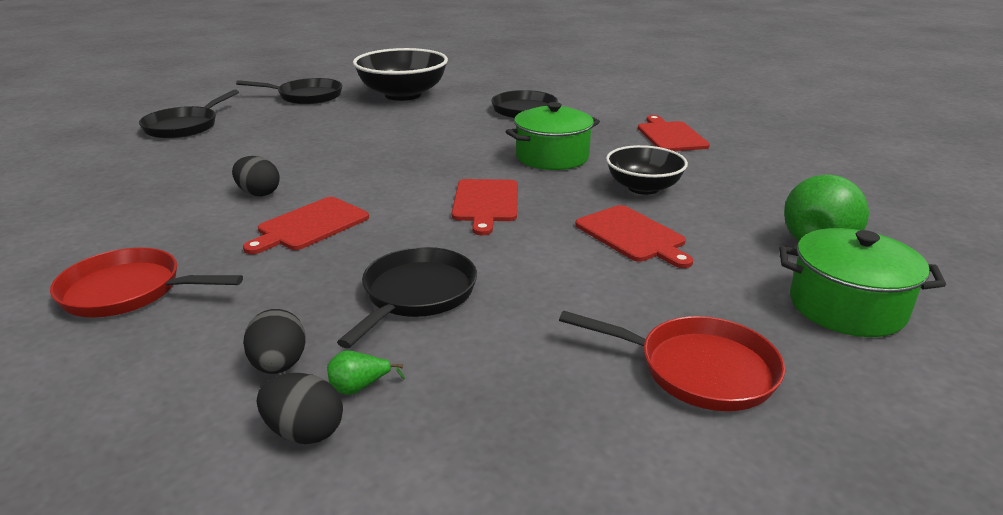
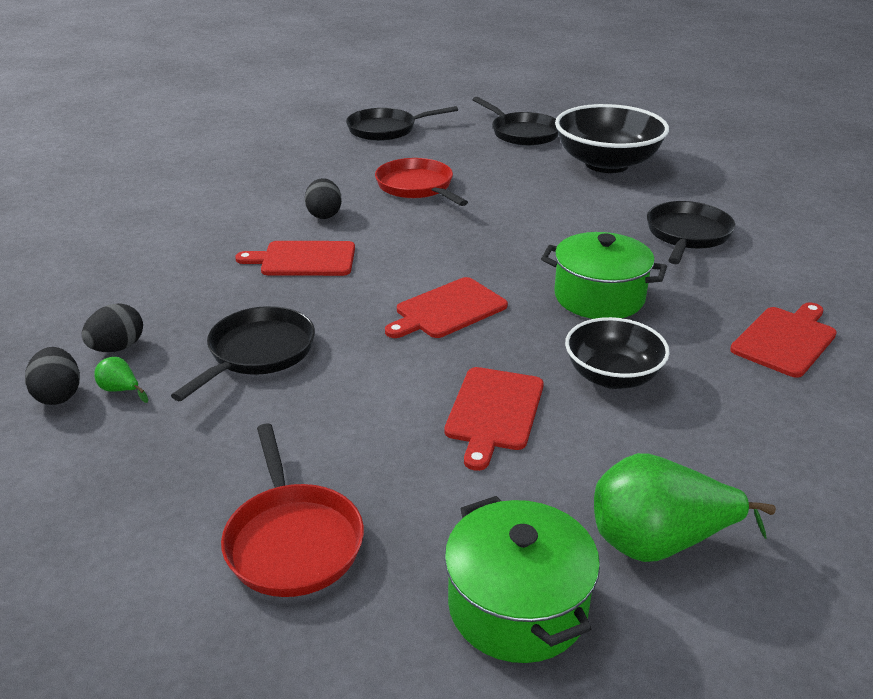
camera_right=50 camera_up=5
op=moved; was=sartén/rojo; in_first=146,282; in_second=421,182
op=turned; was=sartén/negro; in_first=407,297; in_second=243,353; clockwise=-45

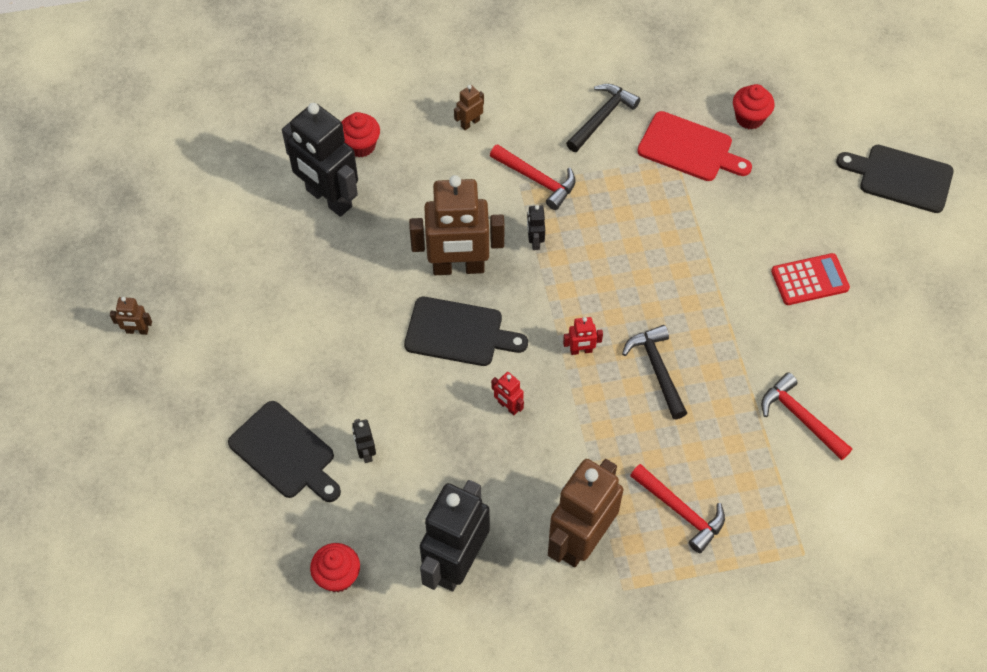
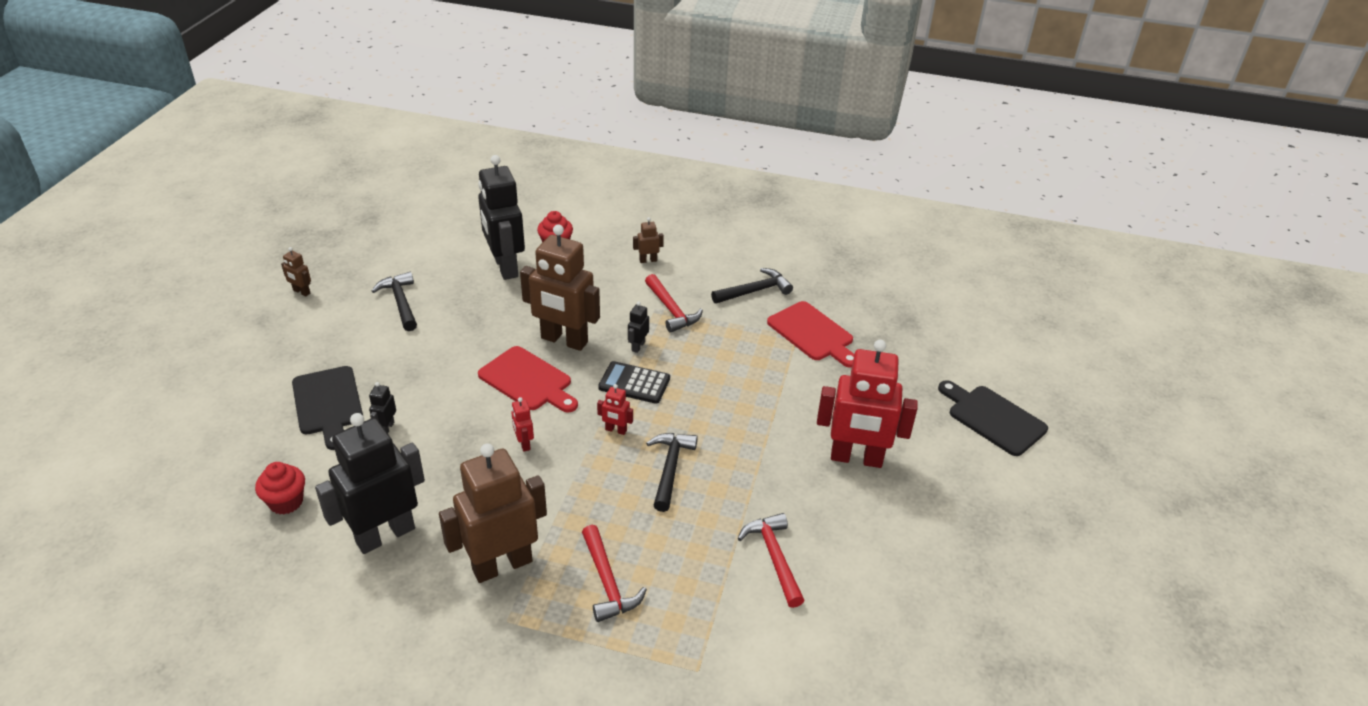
camera_right=25 camera_up=-20
op=removed; was=magdalena/rojo; in_first=754,107
op=added; now=martillo/negro; in_second=394,301
op=added; now=calculadora/negro; in_second=634,382
op=replaced; was=calculadora/rojo; now=robot/rojo; in_first=810,279; in_second=867,404
op=recoloured; was=tabla de cortar/negro; now=tabla de cortar/rojo; in_first=466,331; in_second=528,379

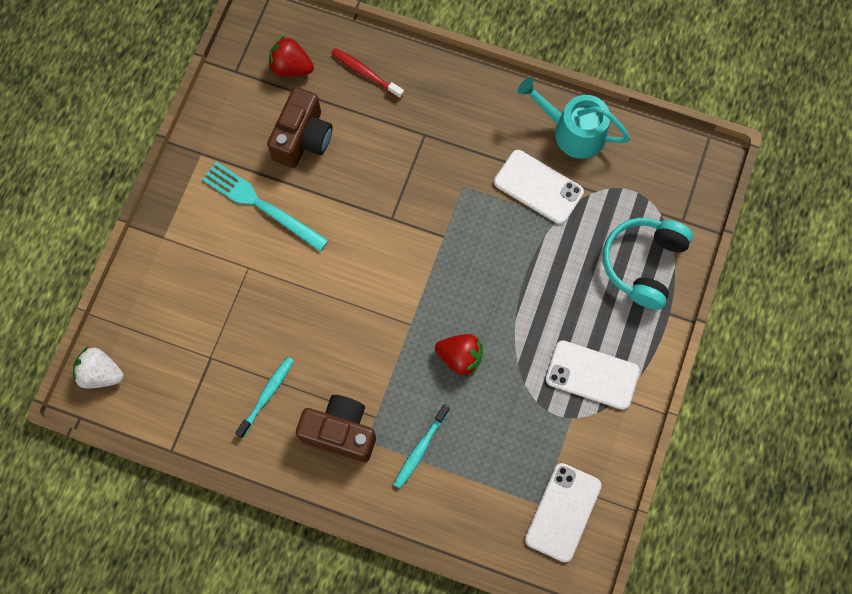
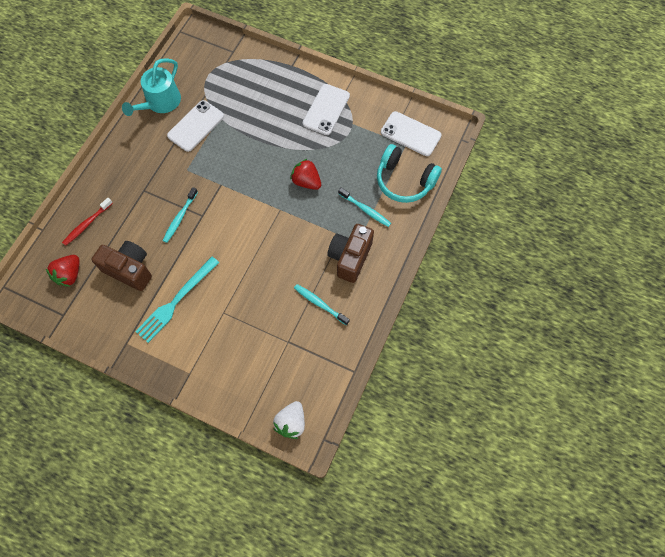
camera_right=-85 camera_up=-5
op=added; now=cepillo de dientes/turquesa; in_second=180,215
op=moved; was=auriculares/turquesa; in_first=648,264; in_second=409,173
op=turned; was=fresa/rojo; in_first=459,355; in_second=305,174; clockwise=-75

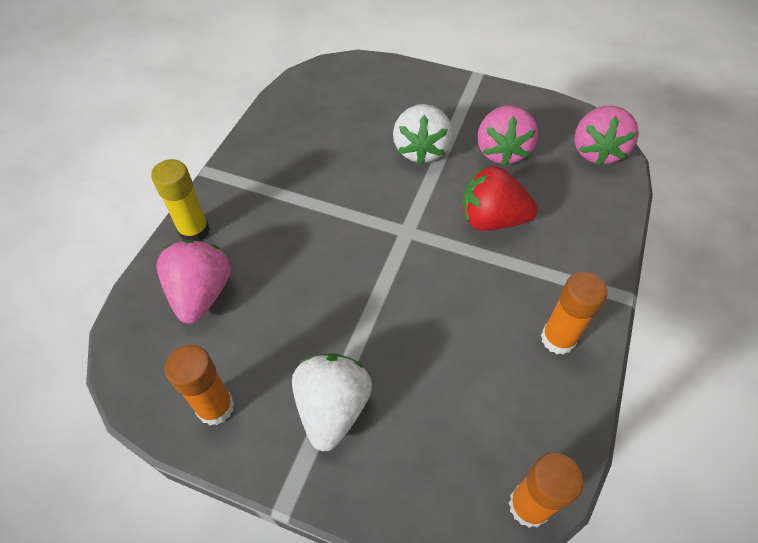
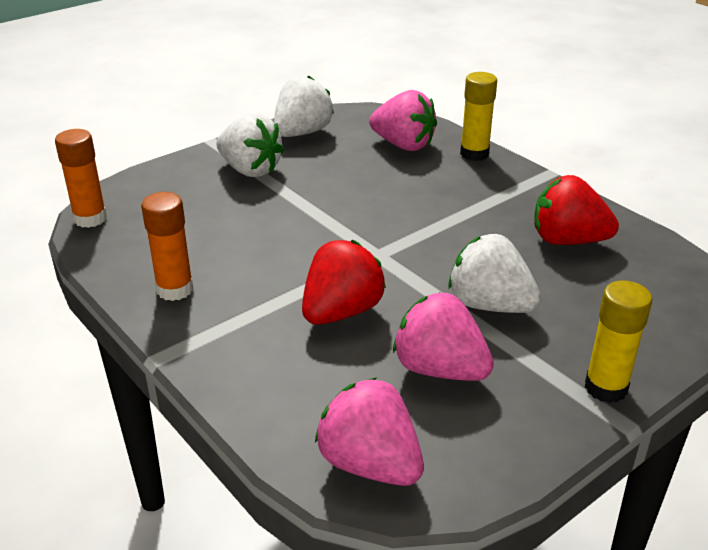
camera_right=120 camera_up=-20
op=added; now=fresa/rojo; in_second=576,210
op=added; now=barra de pegamento/amarillo; in_second=618,342
op=replaced; was=barra de pegamento/naranja; now=fresa/blanco; in_first=199,385; in_second=304,106

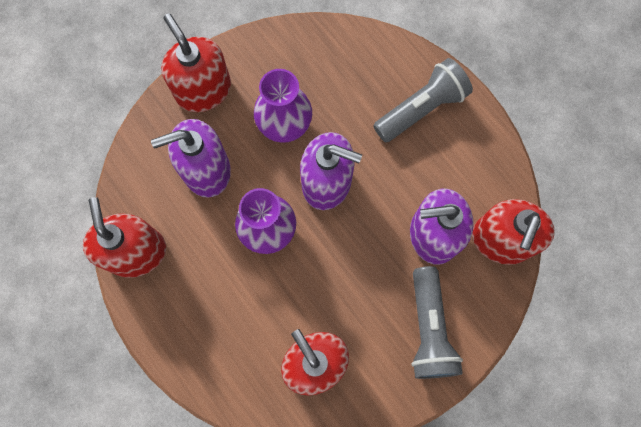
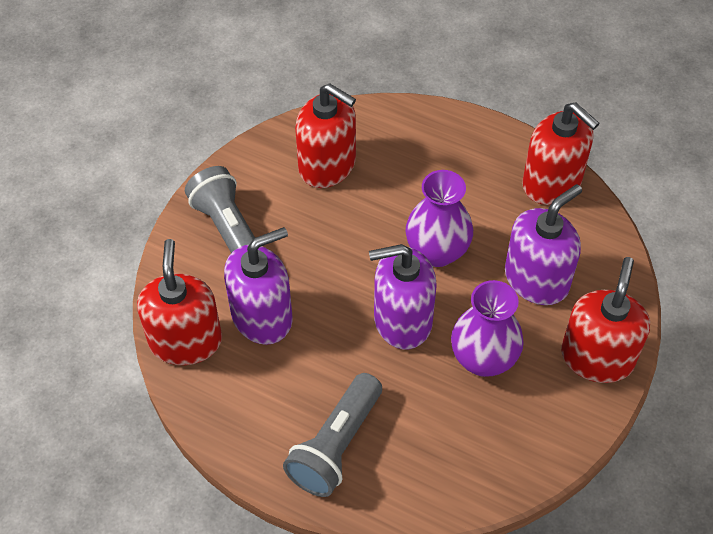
camera_right=155 camera_up=-20
op=turned; was=dispensador de jabón/rojo; in_first=196,62; in_second=605,320; clockwise=-105

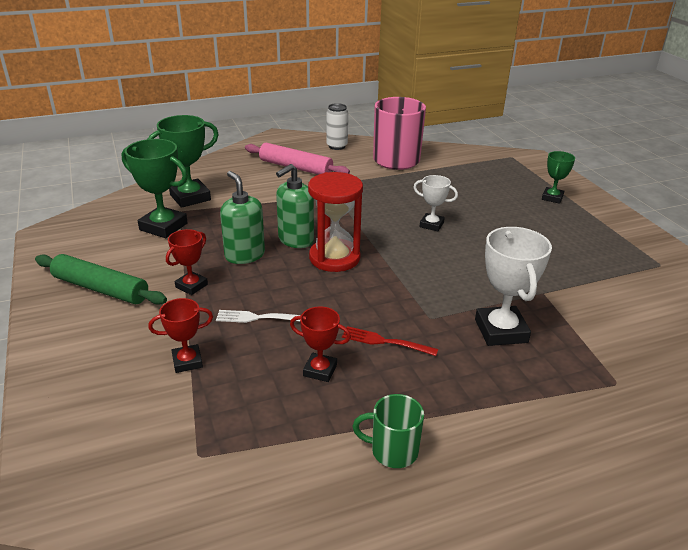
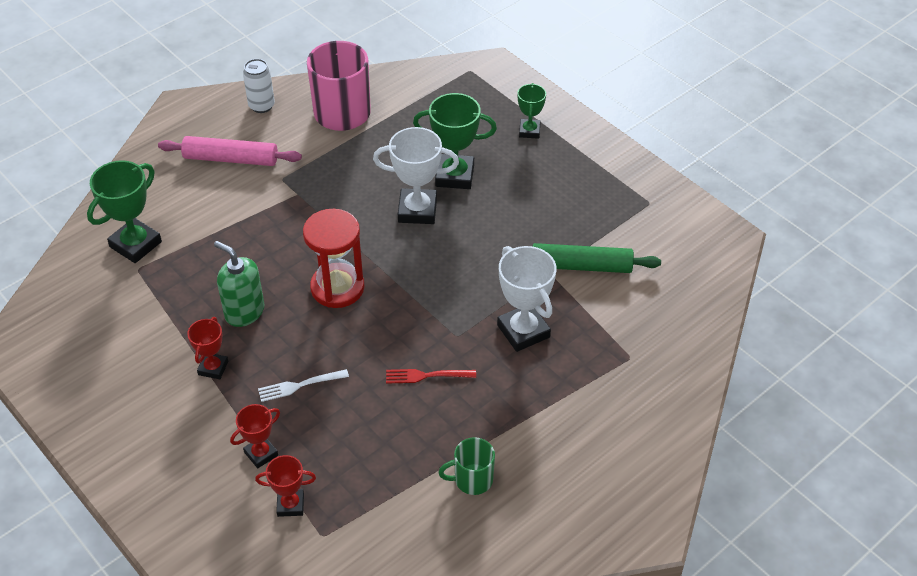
camera_right=-20 camera_up=15
op=removed; was=dispensador de jabón/verde; in_first=295,206
op=moved; was=rodillo/verde; in_first=101,279; in_second=596,258
op=moved; was=trofeo/verde; in_first=155,188; in_second=455,141
op=moved; was=trofeo/rojo; in_first=320,344; in_second=285,486
op=resized; was=trofeo/blanco; in_first=436,203; in_second=416,175; ratio=1.7

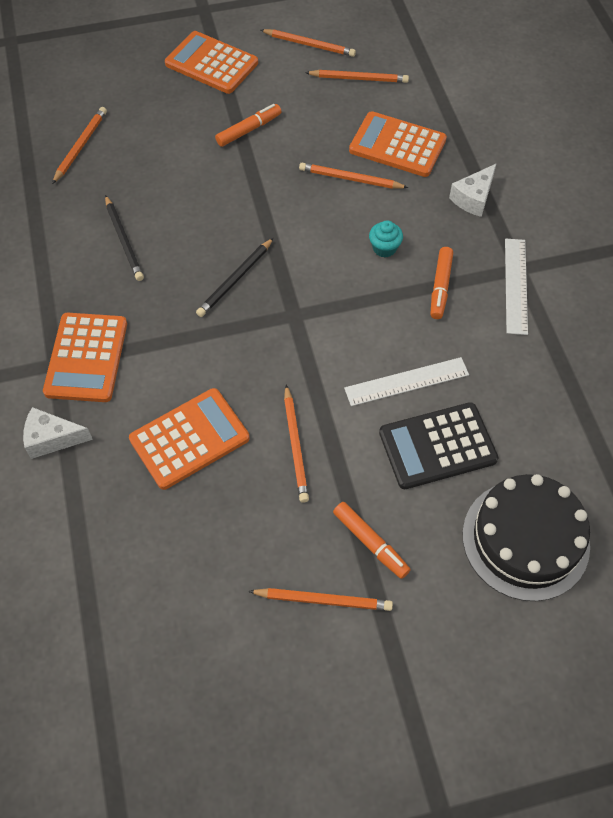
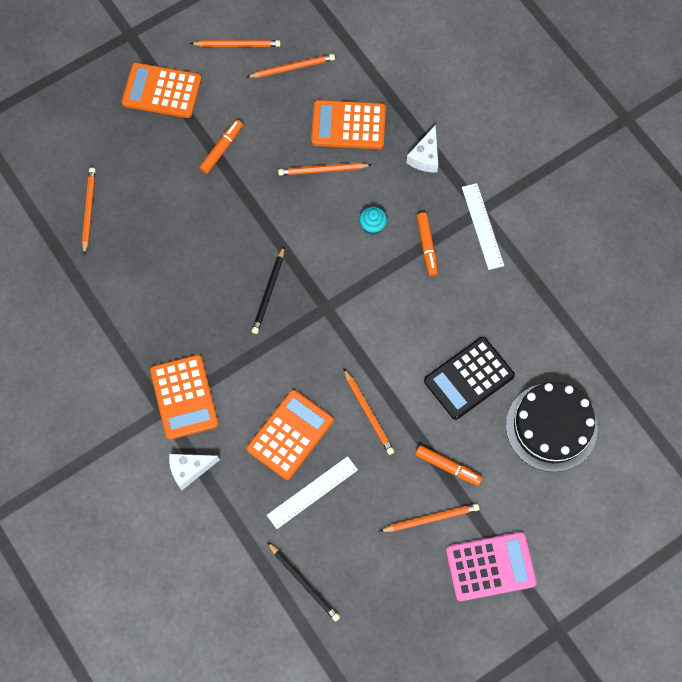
camera_right=-20 camera_up=10
op=added; now=calculadora/rosa; in_second=491,566
op=moved; was=lápiz/negro; in_first=124,238; in_second=303,582
op=moved; was=regla/blanco; in_first=406,381; in_second=312,492

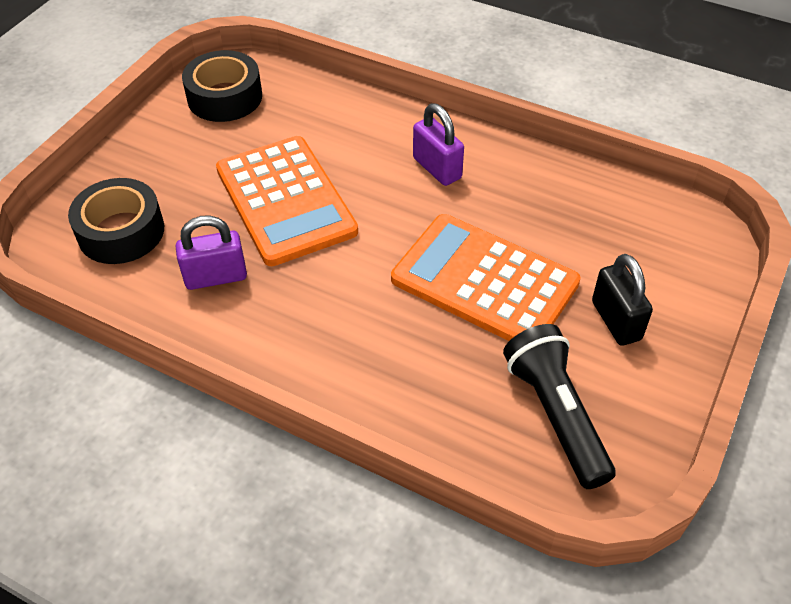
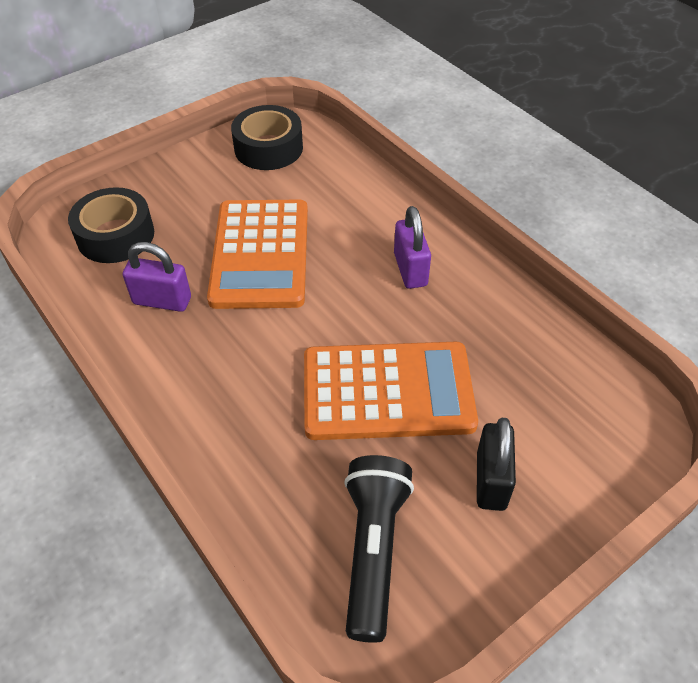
camera_right=25 camera_up=0
op=turned; was=calculadora/naranja; in_first=485,277; in_second=391,391; clockwise=120

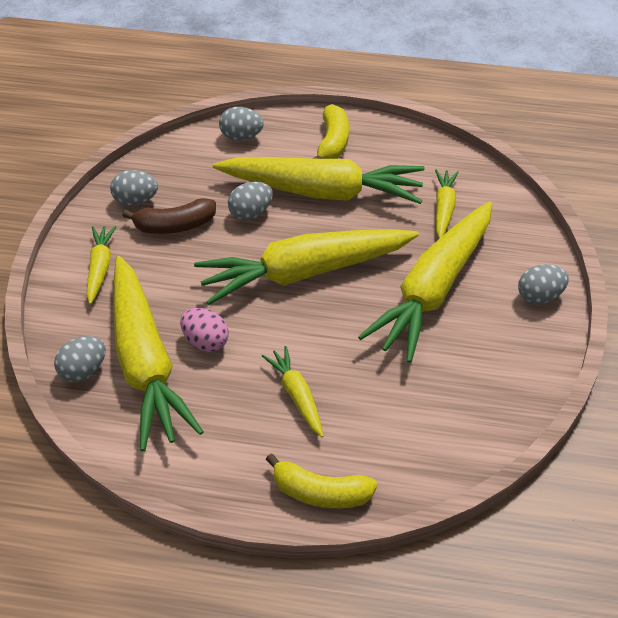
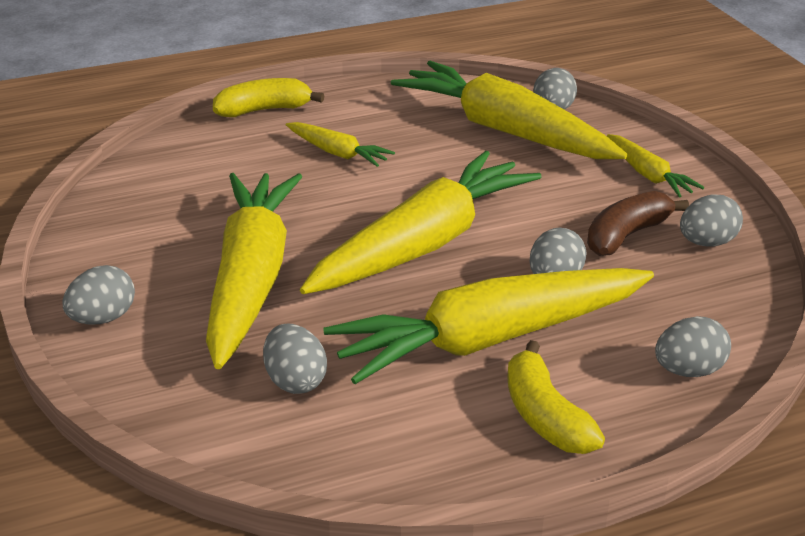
camera_right=150 camera_up=-15
op=removed; was=huevo/rosa; in_first=204,330
op=replaced; was=zanahoria/amarillo; now=huevo/gris; in_first=447,204; in_second=295,358

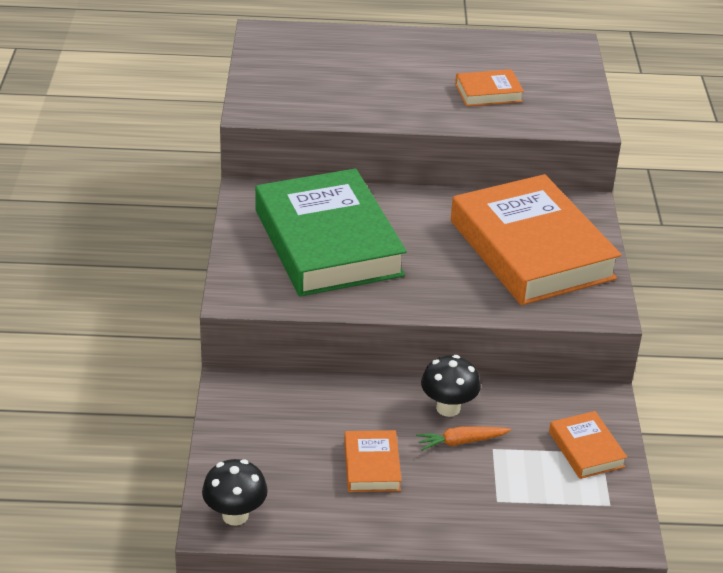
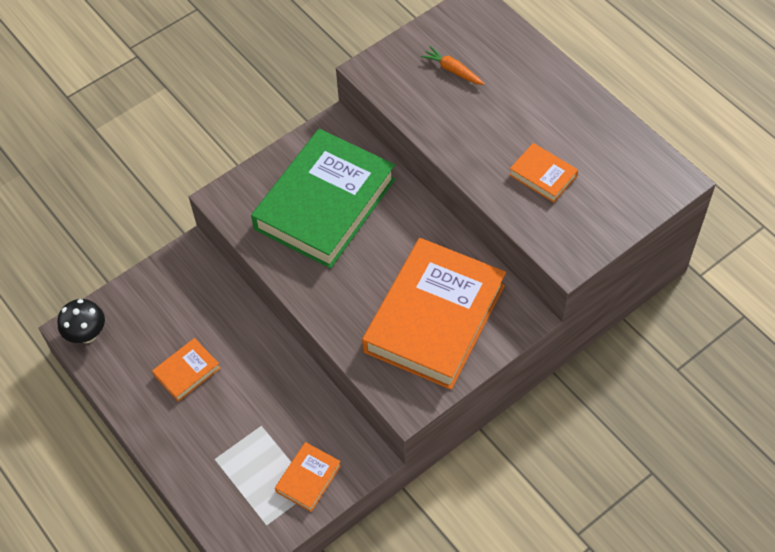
camera_right=55 camera_up=20
op=removed; was=seta/negro; in_first=451,386
op=moved; was=zanahoria/naranja; in_first=463,438; in_second=453,65

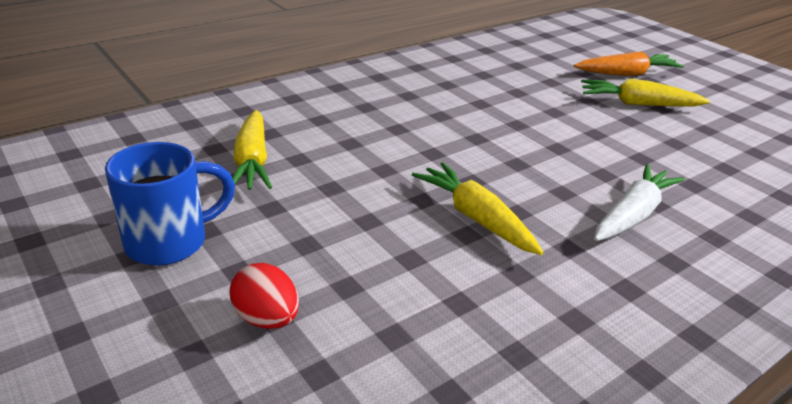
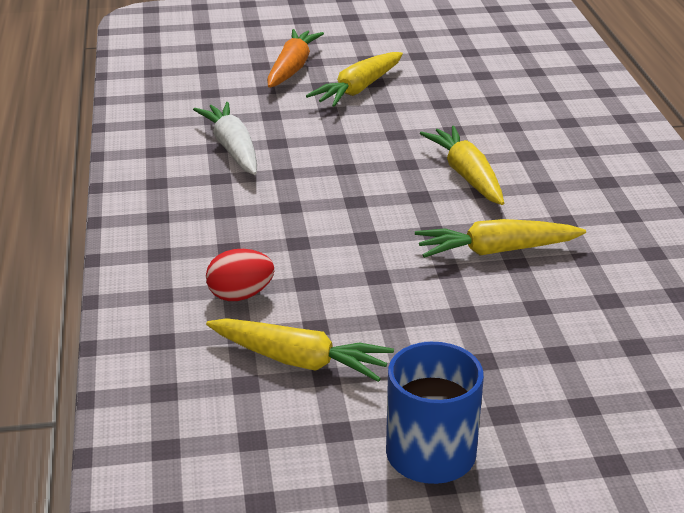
camera_right=-60 camera_up=0
op=added; now=zanahoria/amarillo; in_second=462,165
op=moved; was=huevo/rojo; in_first=264,296; in_second=240,275
op=moved; was=zanahoria/blanco; in_first=639,202; in_second=225,138

